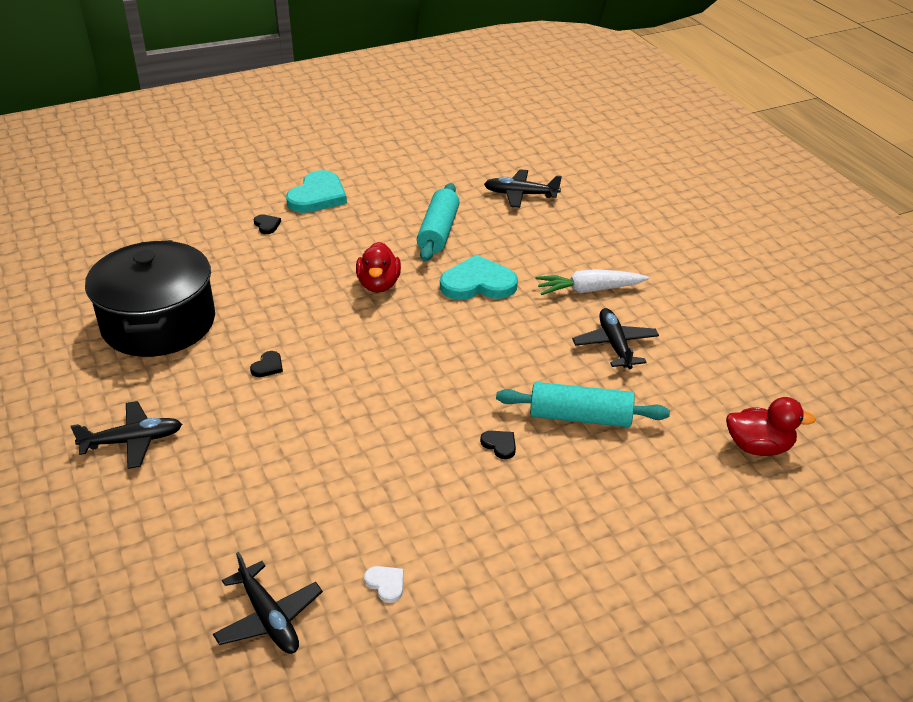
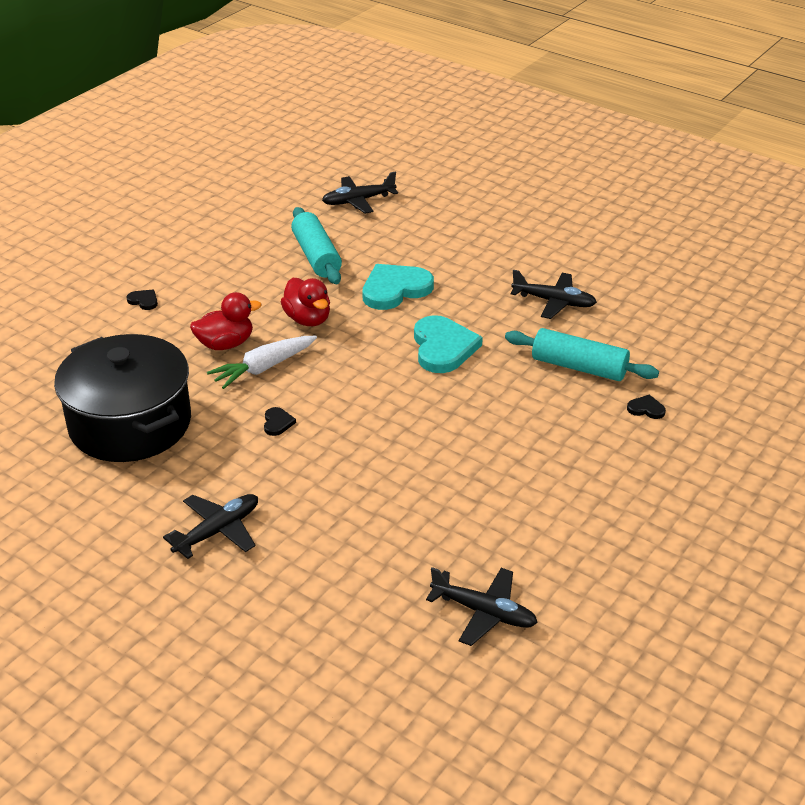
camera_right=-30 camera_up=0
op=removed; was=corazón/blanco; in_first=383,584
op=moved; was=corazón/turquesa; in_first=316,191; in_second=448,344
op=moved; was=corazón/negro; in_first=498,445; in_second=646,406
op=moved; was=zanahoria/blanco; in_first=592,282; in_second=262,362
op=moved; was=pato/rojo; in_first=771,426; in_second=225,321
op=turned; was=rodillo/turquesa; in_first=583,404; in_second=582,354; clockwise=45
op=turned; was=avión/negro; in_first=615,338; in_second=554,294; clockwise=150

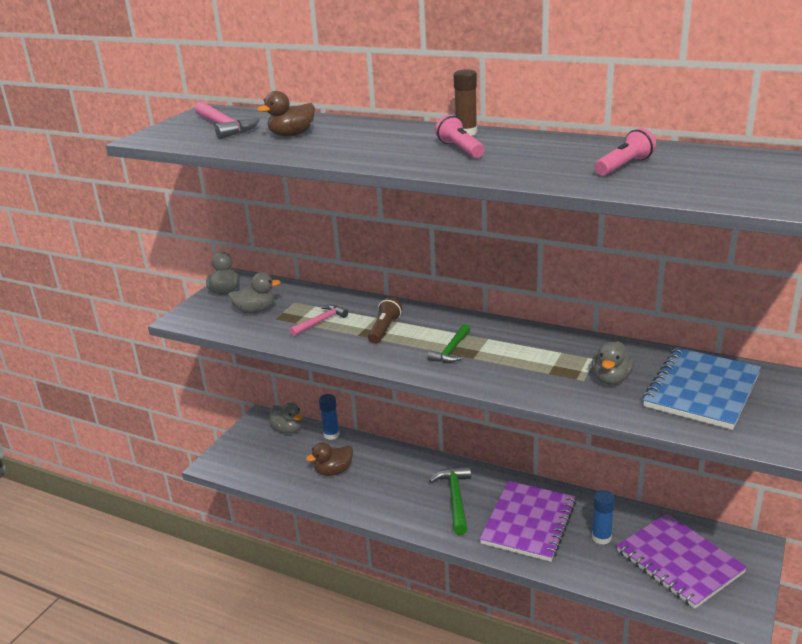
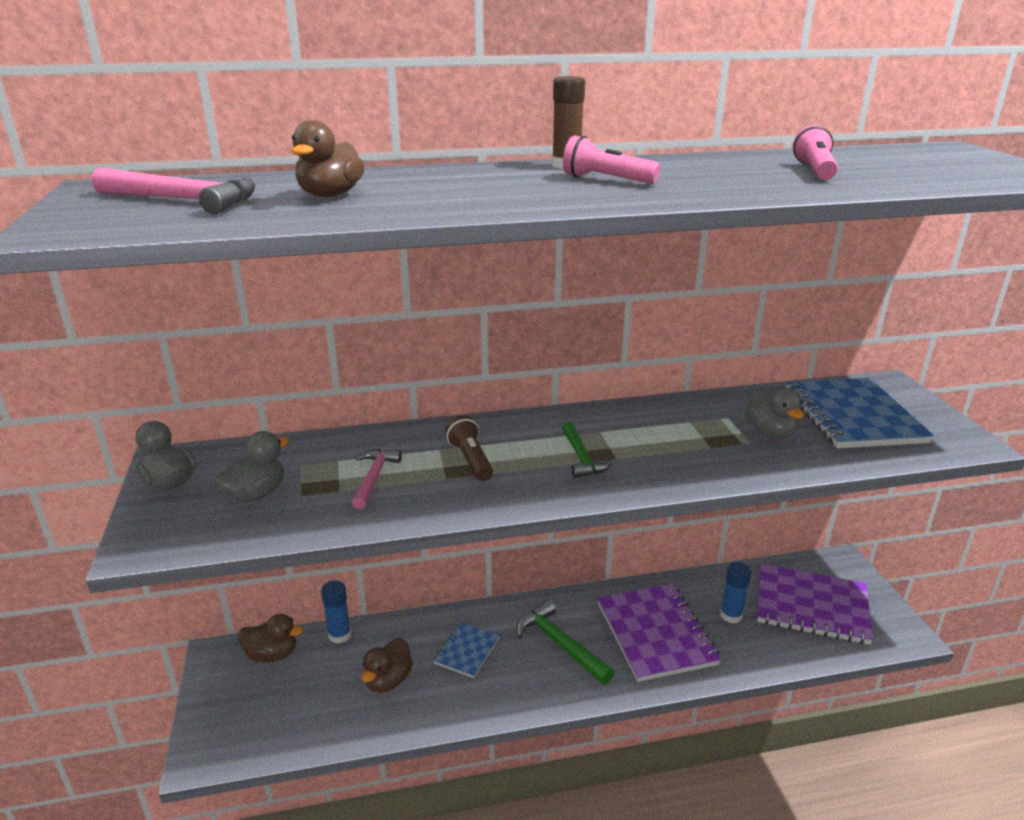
camera_right=-40 camera_up=0
op=added; now=cuaderno/azul; in_second=466,650
op=recoloured; was=pato/gris; now=pato/marrón; in_first=286,418; in_second=270,638

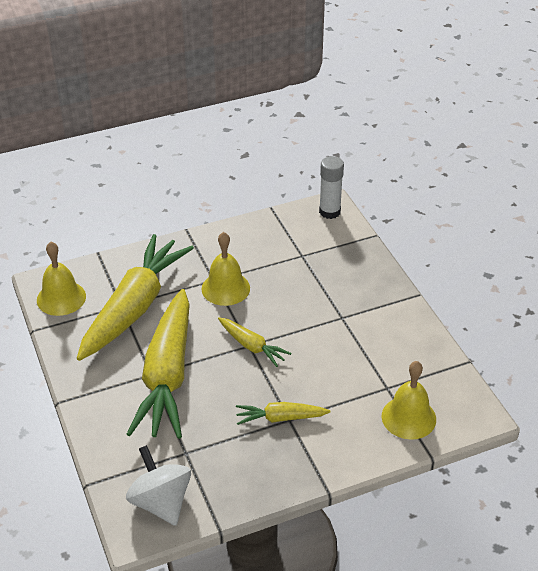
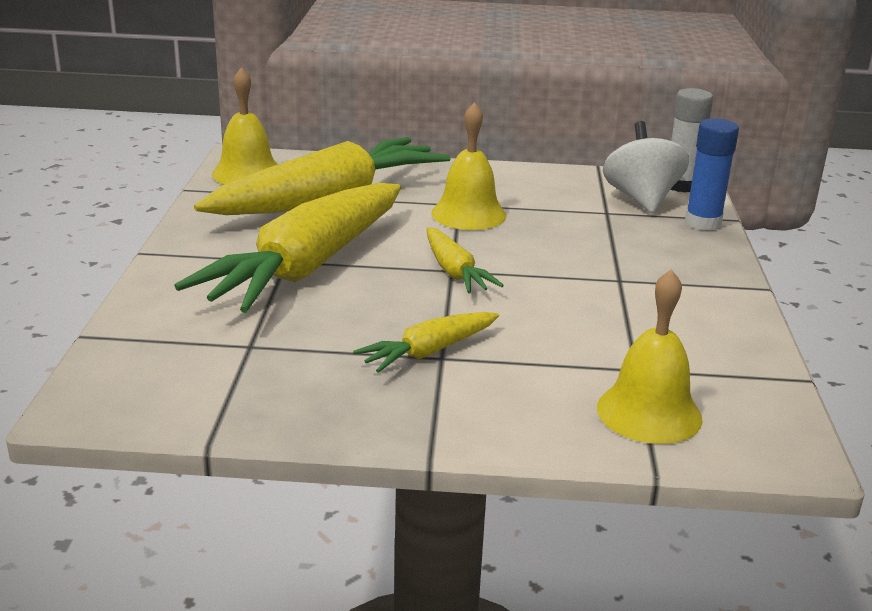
camera_right=25 camera_up=-15
op=added; now=barra de pegamento/azul; in_second=712,174
op=moved; was=peonza/blanco; in_first=158,485; in_second=646,167
op=turned; was=zanahoria/amarillo; in_first=283,413; in_second=426,342; clockwise=-60

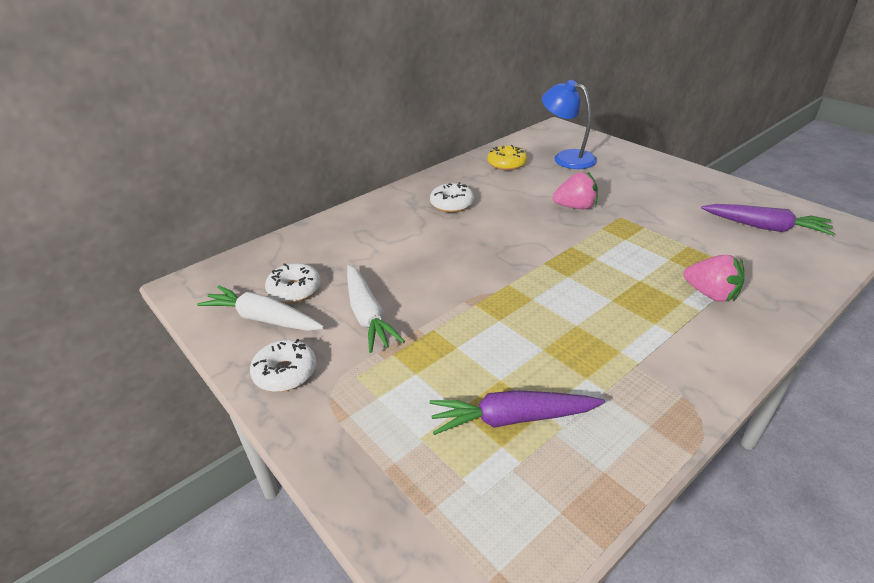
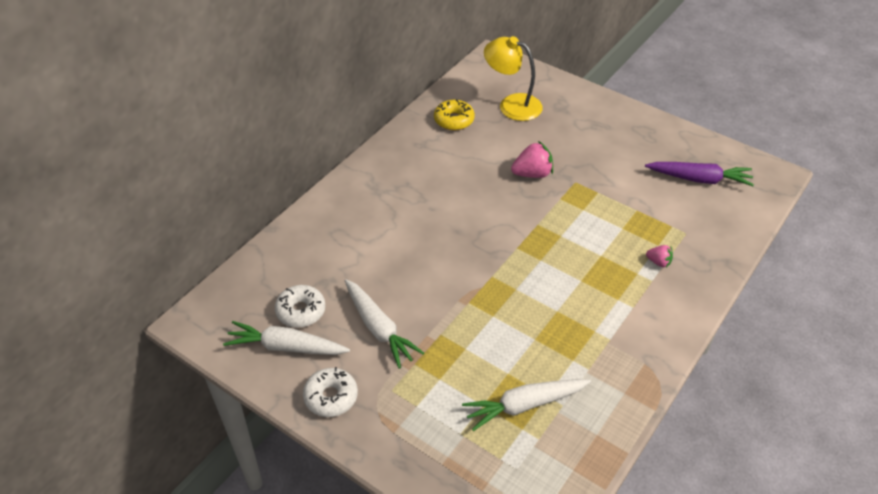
camera_right=-15 camera_up=10
op=removed; was=rosquilla/blanco; in_first=452,197
op=recoloured; was=zanahoria/morado; now=zanahoria/blanco; in_first=517,412; in_second=526,405
op=recoloured; was=lámpara/azul; now=lámpara/amarillo; in_first=569,124; in_second=513,78
op=resized; was=fresa/rosa; in_first=713,278; in_second=659,256; ratio=0.57

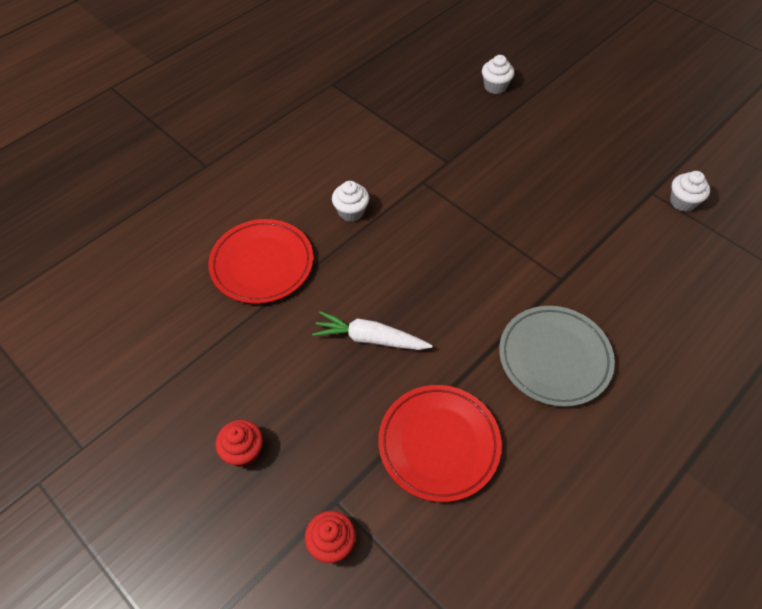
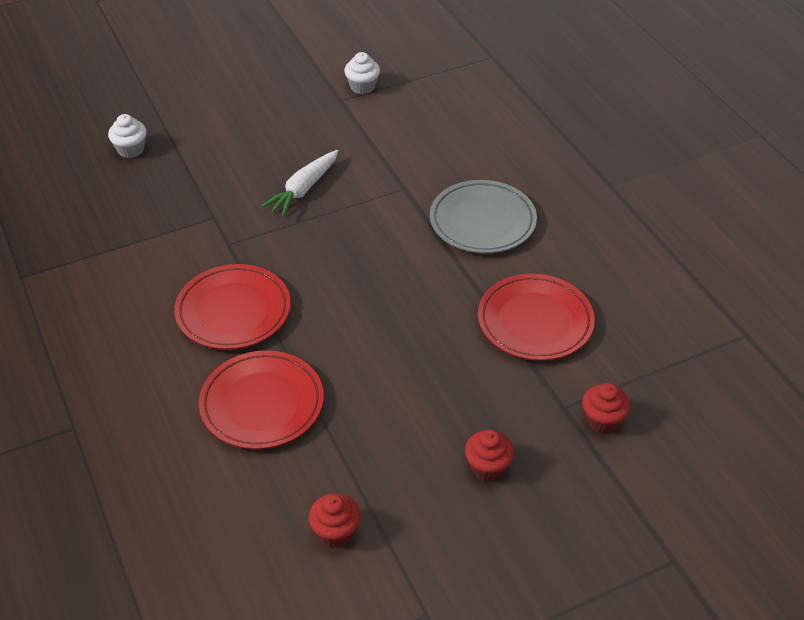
camera_right=-70 camera_up=-10
op=added; now=magdalena/rojo; in_second=334,520
op=moved; was=zanahoria/blanco; in_first=372,330; in_second=300,183
op=replaced; was=magdalena/blanco; now=plato/rojo; in_first=350,201; in_second=232,307

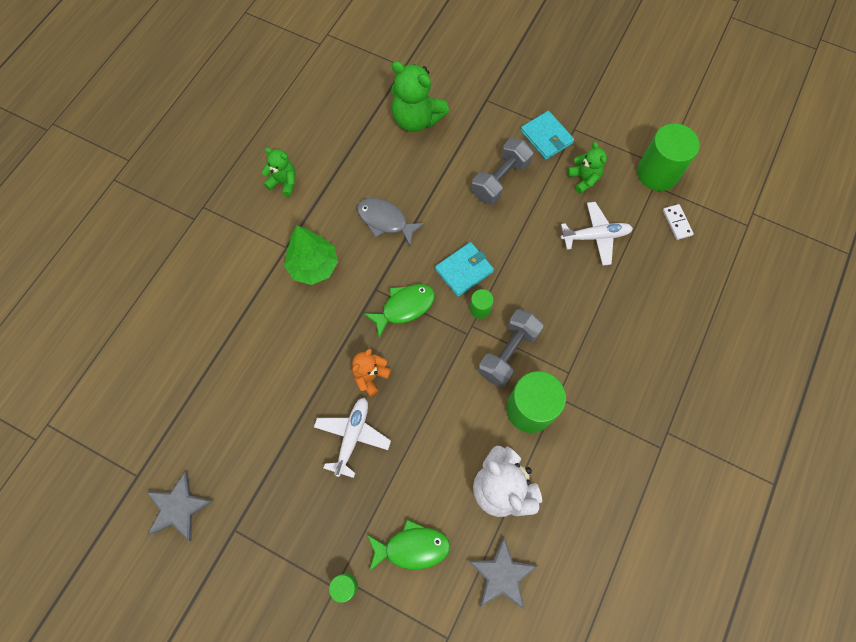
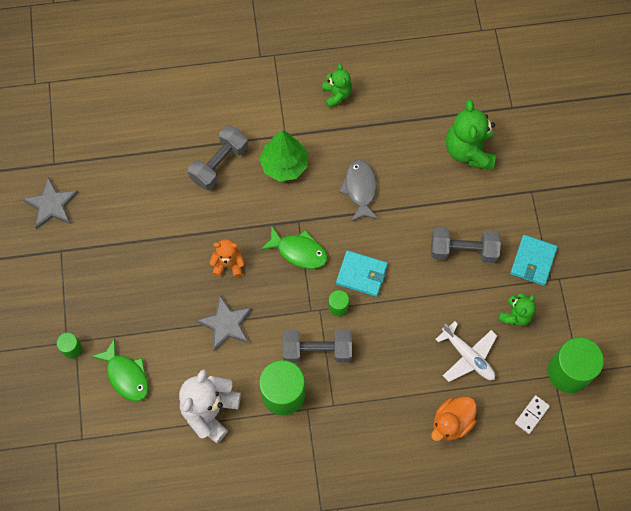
camera_right=55 camera_up=0
op=removed; was=avión/blanco; in_first=352,437
op=added; now=mancuerna/gris; in_second=218,157
op=added; now=pato/naranja; in_second=454,419
op=moved; was=estrella/gris; in_first=503,573; in_second=224,323

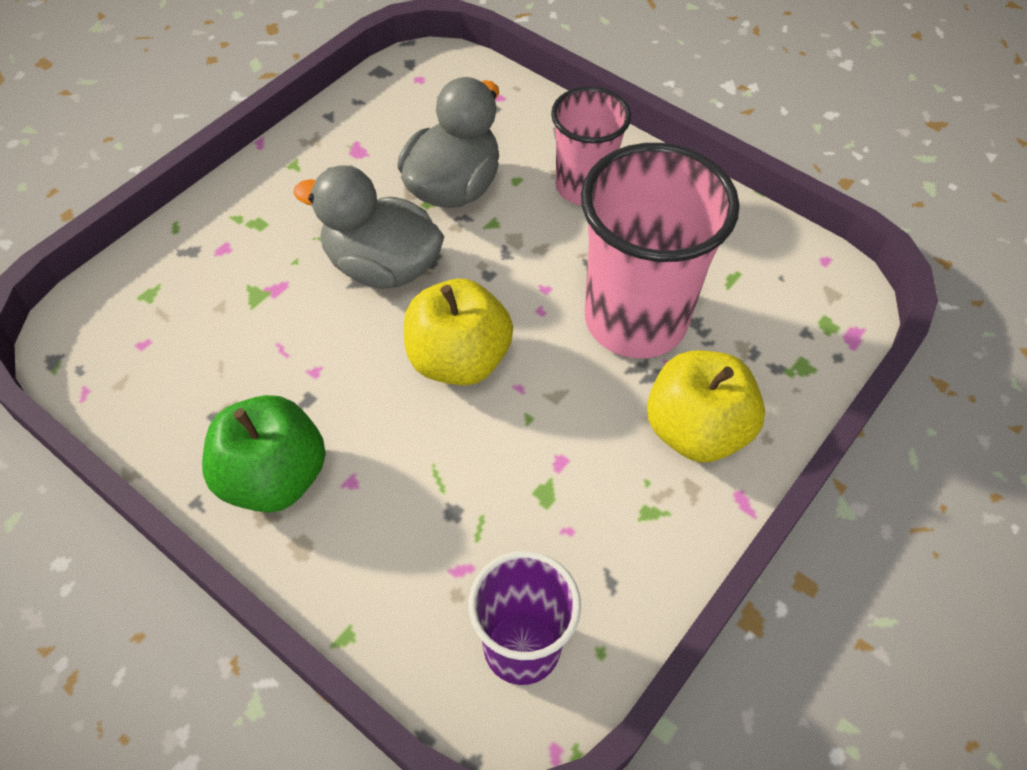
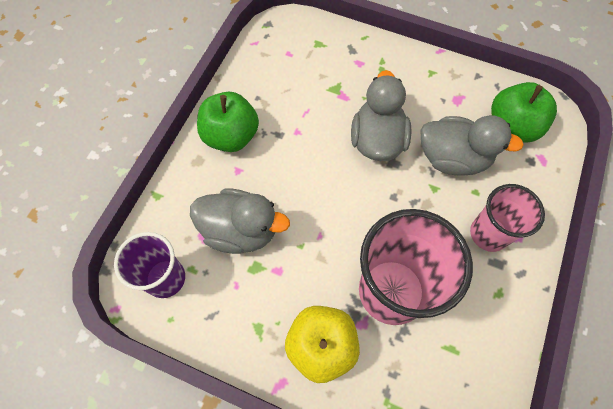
camera_right=75 camera_up=10
op=removed; was=manzana/amarillo; in_first=458,332
op=added; now=pato/gris; in_second=240,221
op=added; now=manzana/verde; in_second=524,112

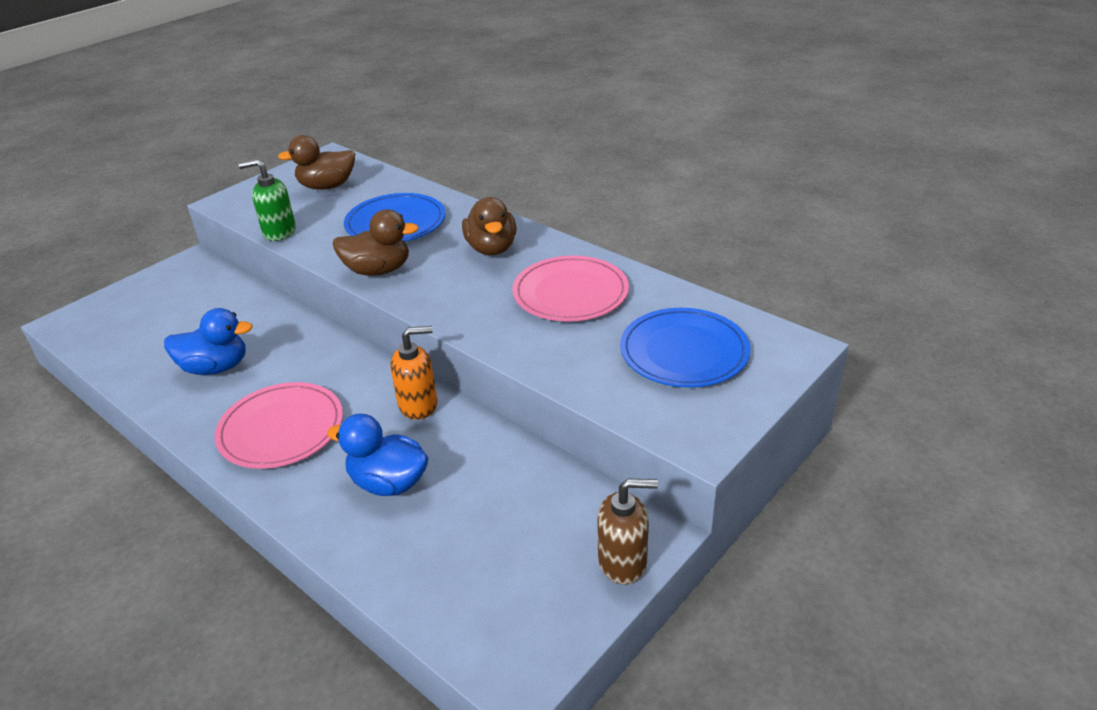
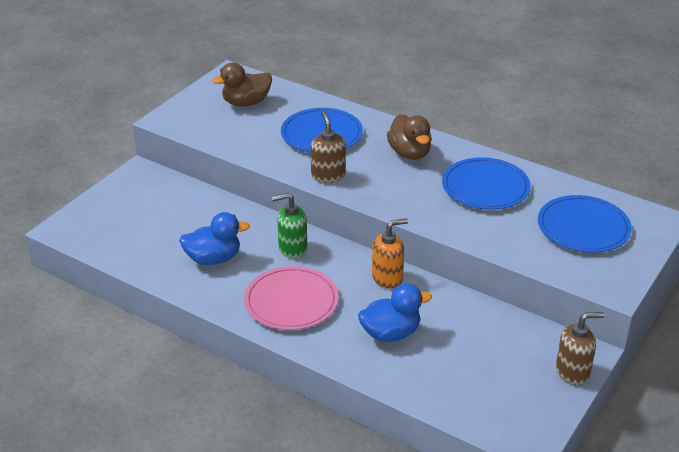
camera_right=-10 camera_up=0
op=moved; was=dispensador de jabón/verde; in_first=267,200; in_second=289,225
op=replaced; was=pato/marrón; now=dispensador de jabón/marrón; in_first=376,242; in_second=328,147
op=recoloured; was=plato/rosa; now=plato/azul; in_first=570,289; in_second=486,183
op=turned; was=pato/azul; in_first=378,455; in_second=395,312; clockwise=150

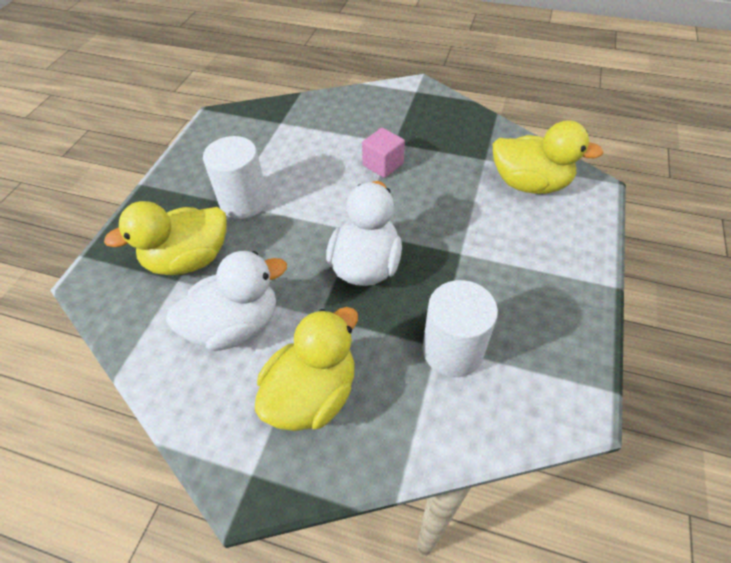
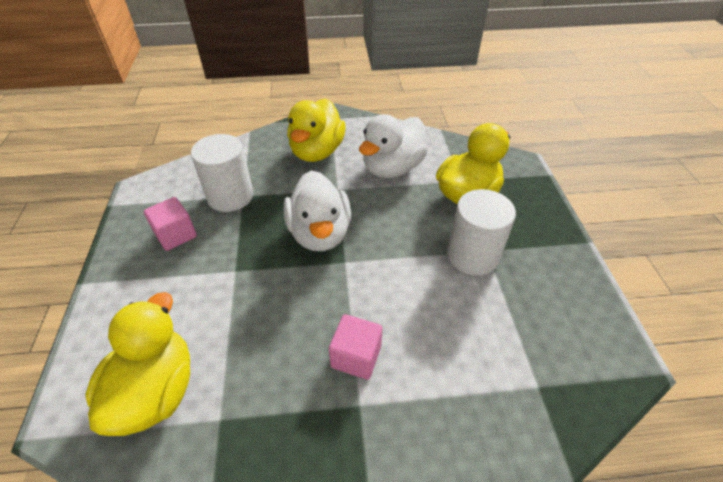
camera_right=155 camera_up=-5
op=added; now=cubo/rosa; in_second=170,224
op=turned; was=pato/amarillo; in_first=548,157; in_second=137,364; clockwise=105

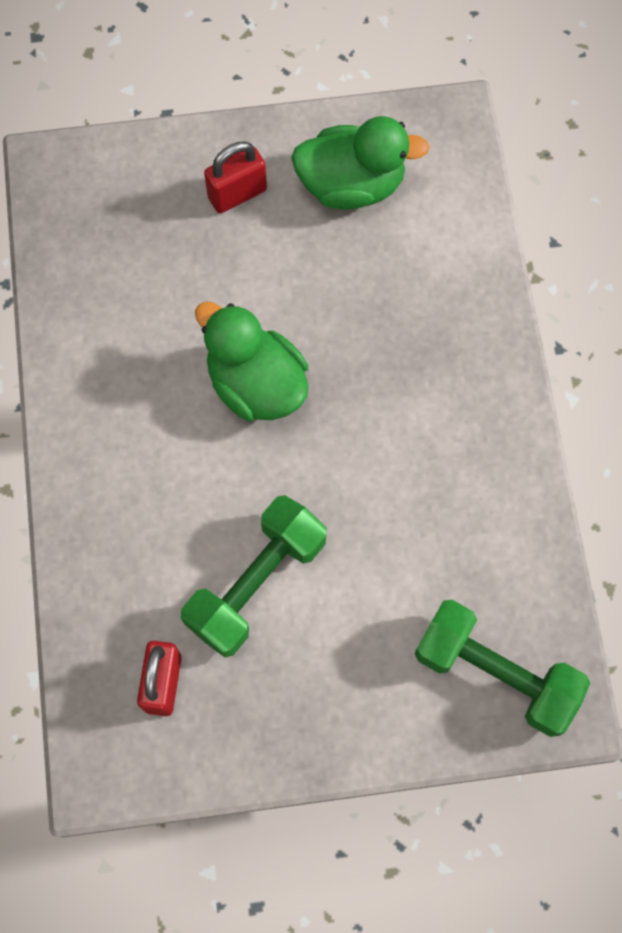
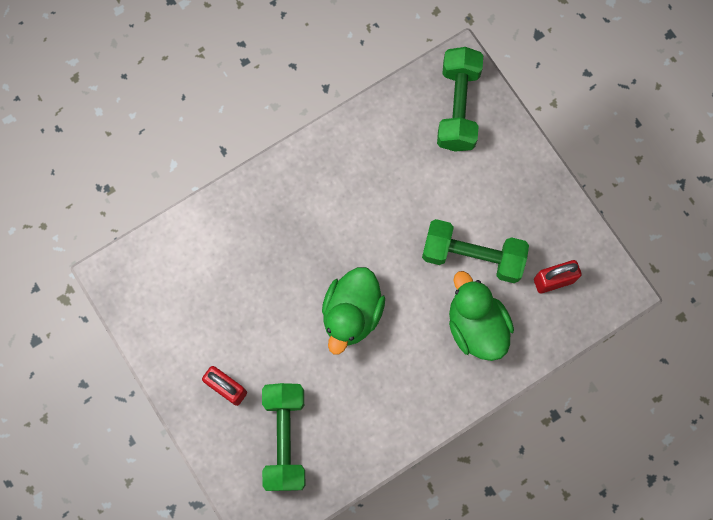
camera_right=-115 camera_up=5
op=added; now=mancuerna/verde; in_second=283,437
op=moved; was=pato/verde; in_first=360,163; in_second=481,316

